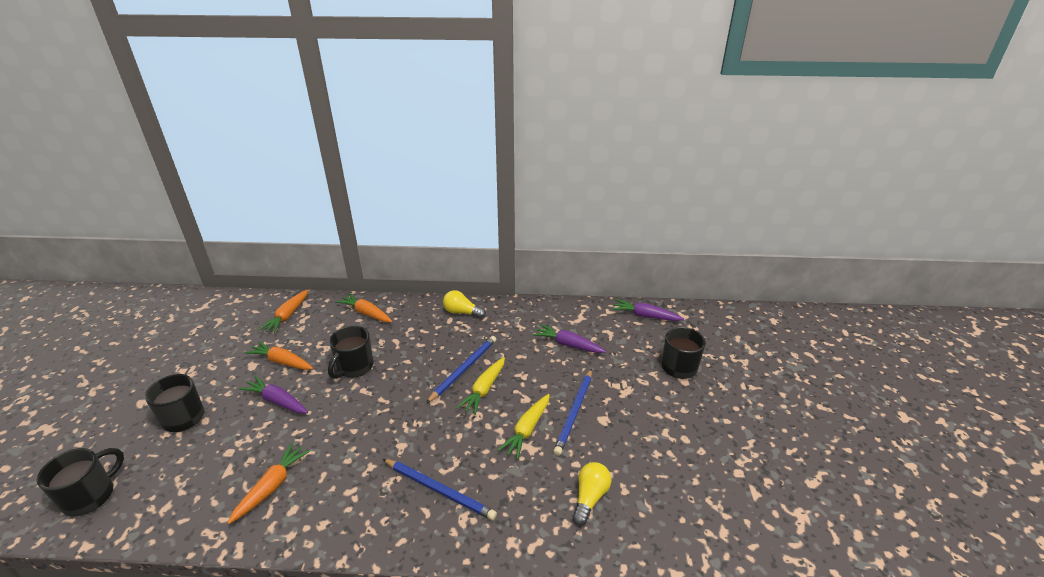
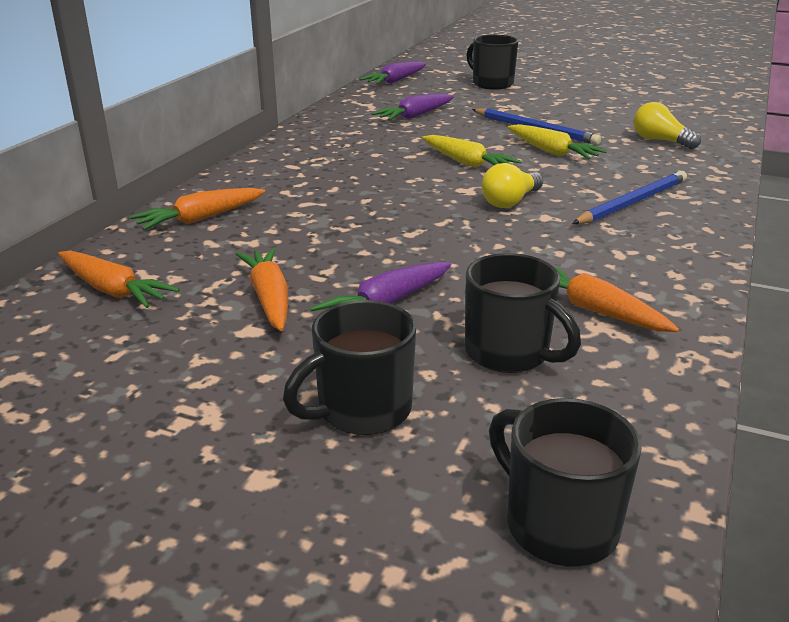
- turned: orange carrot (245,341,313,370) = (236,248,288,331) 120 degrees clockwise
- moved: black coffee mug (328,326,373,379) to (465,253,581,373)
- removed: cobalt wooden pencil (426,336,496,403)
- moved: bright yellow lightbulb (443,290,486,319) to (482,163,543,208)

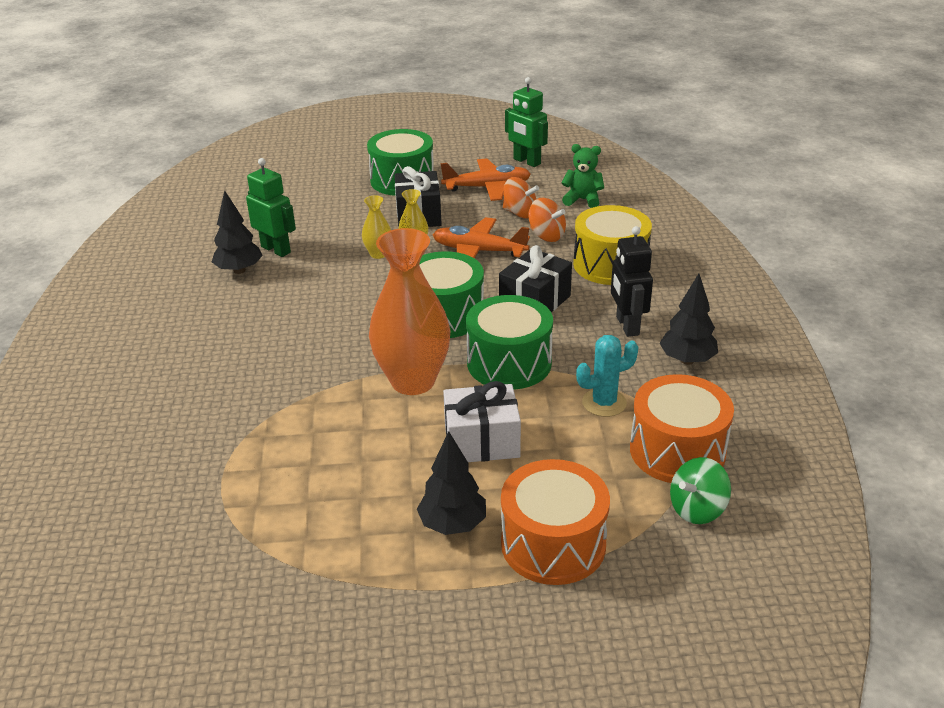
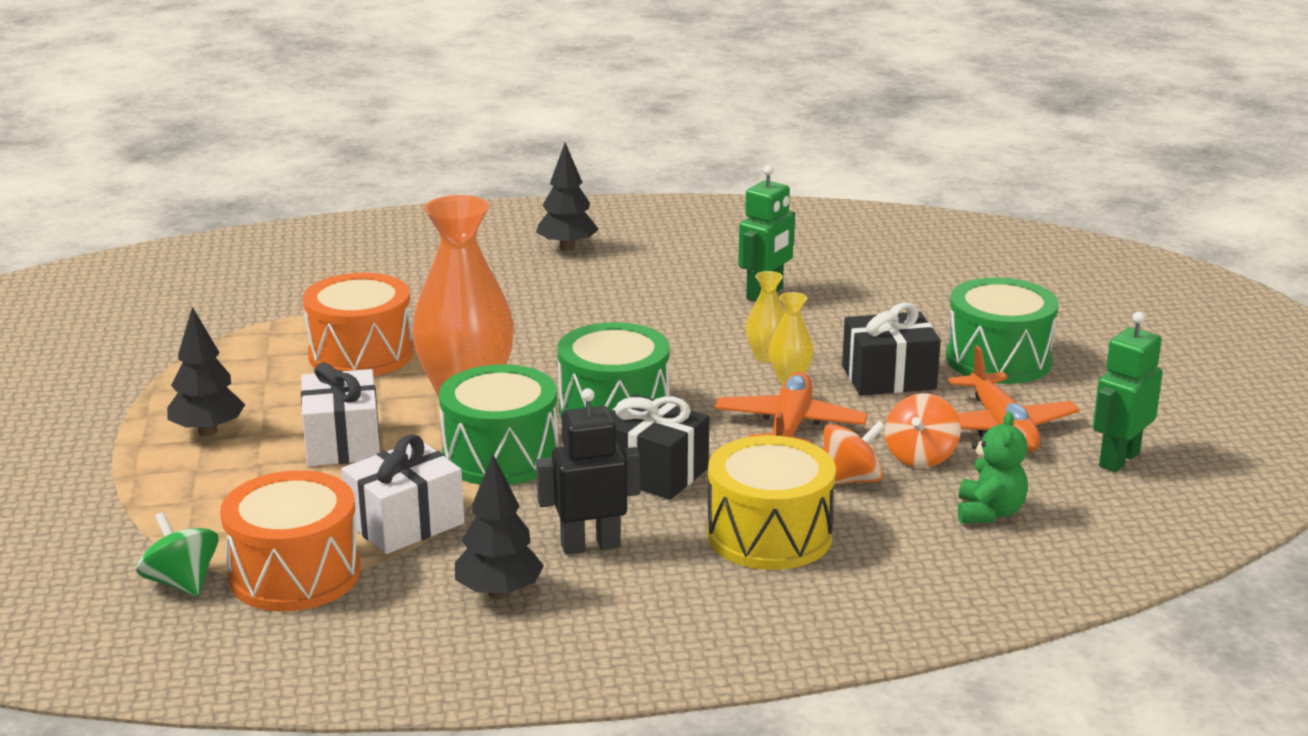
- moved: black toy tree (212,190,263,274) to (536,143,599,251)
- moved: orange toy drum (501,459,610,585) to (303,273,414,376)
- turned: orange spinning top (528,198,566,242) = (824,421,885,484) 150 degrees counterclockwise
- replaced: aqua prickly plant (576,335,638,417) to pure white wrapped gift (342,434,464,554)

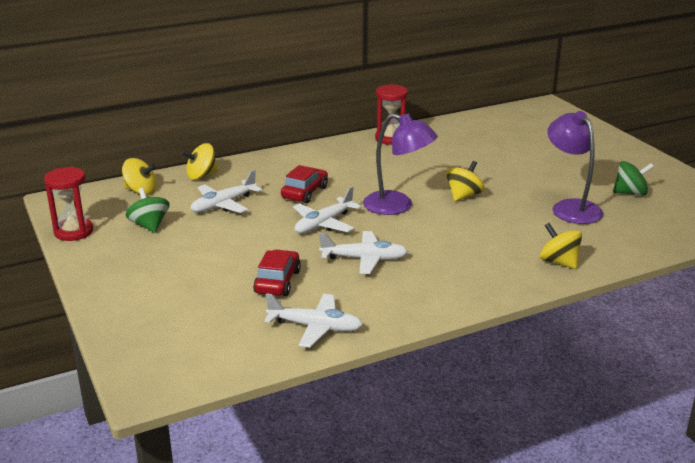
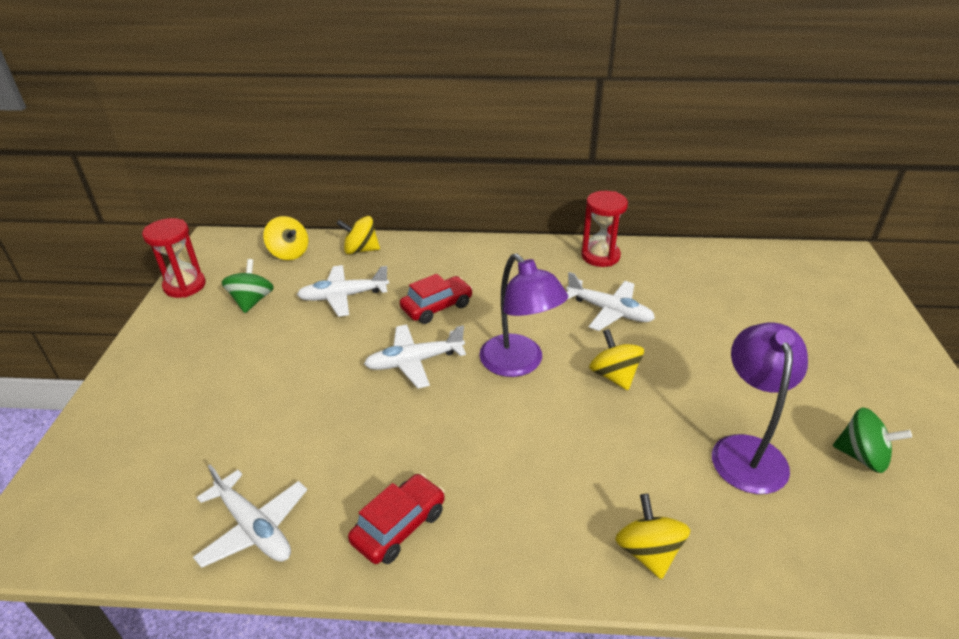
- moved: crimson toy car (253,249,301,296) to (348,473,445,564)
- moved: pure white plane (319,231,408,274) to (566,272,655,331)
- turned: bright yellow spinning top (446,161,485,201) = (589,329,644,390) 90 degrees counterclockwise

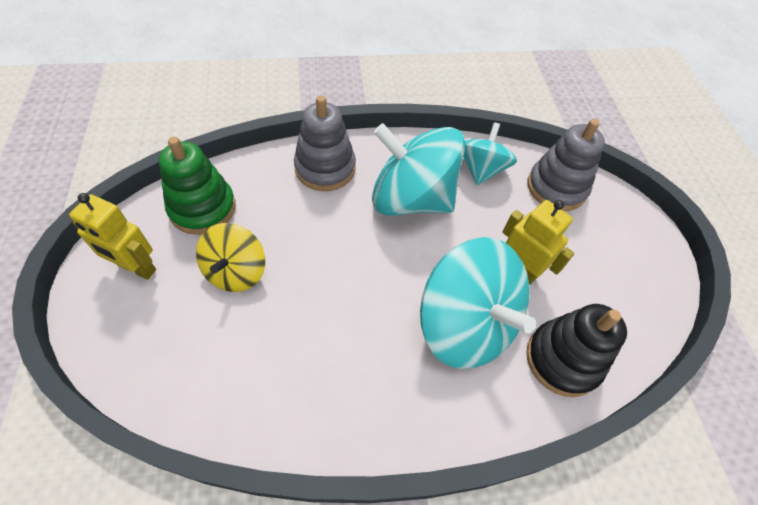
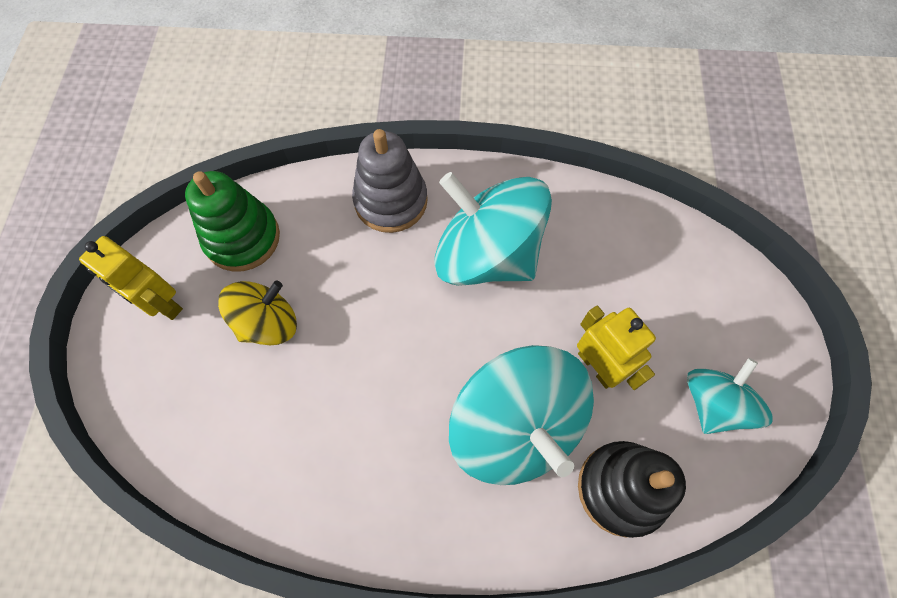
- turned: bright yellow spinning top (196,223,265,292) = (218,281,297,345) 150 degrees counterclockwise
- moved: aqua spinning top (463,122,517,185) to (687,358,773,434)
- removed: grey ring stacker (528,119,605,211)

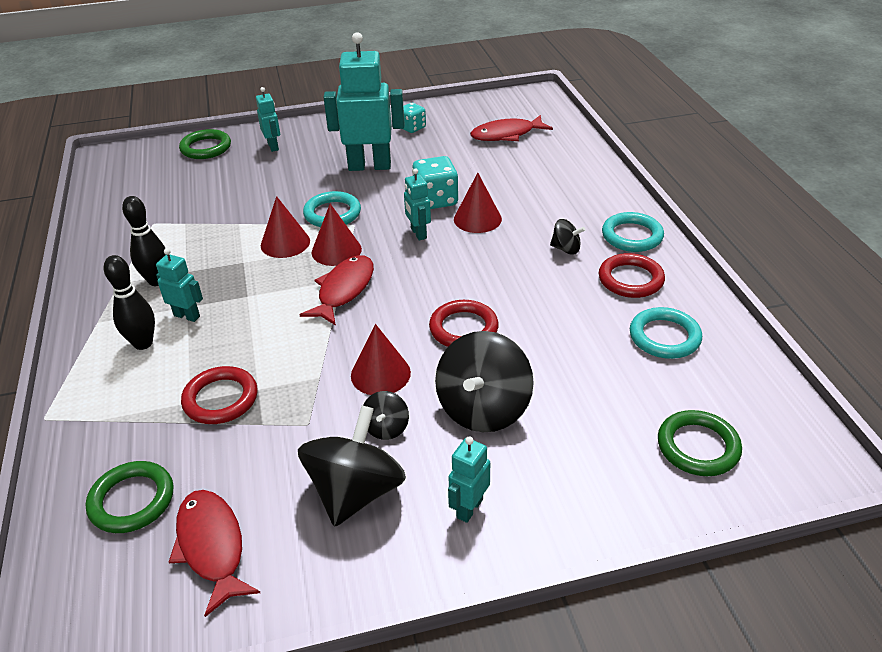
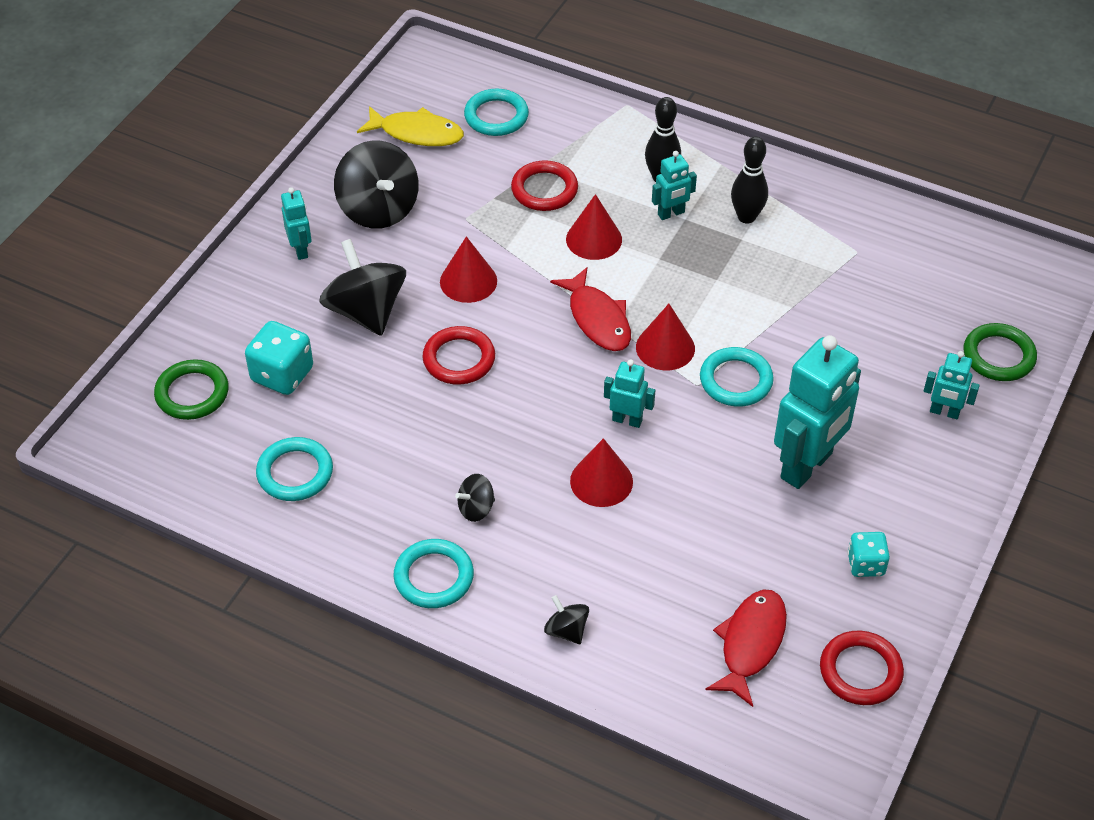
- recoloured: green torus (86,461,174,533) to aqua torus (464,89,529,136)
- recoloured: crimson fish figure (169,490,260,617) to bright yellow fish figure (357,106,464,146)
- moved: crimson cone (261,196,310,258) to (566,194,622,260)
- moved: black spinning top (363,391,409,440) to (544,595,589,644)
- moved: aqua dice (412,156,458,209) to (245,321,313,395)
- moved: crimson torus (599,253,665,298) to (820,630,904,705)

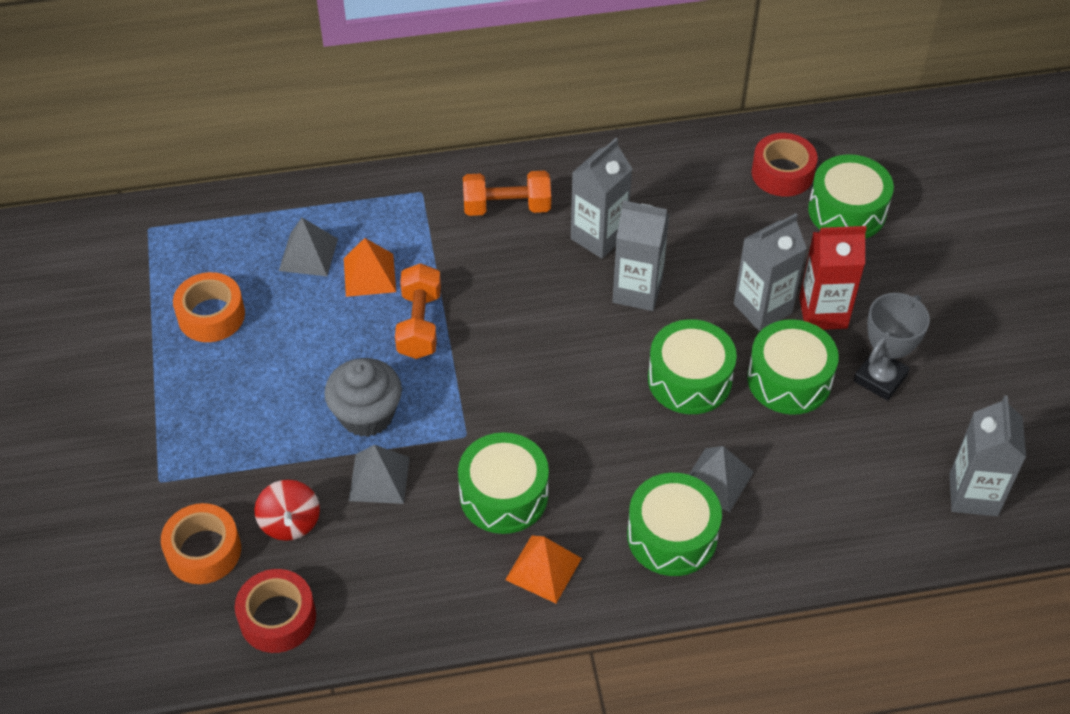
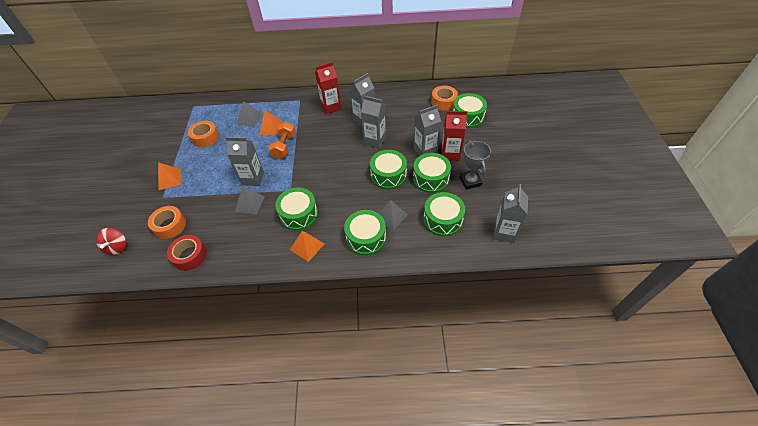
- moved: crimson spinning top (254,480,320,541) to (96,228,126,255)
- replaced: grey fairy cake (324,358,402,437) to grey juice carton (225,137,264,186)
- replaced: orange free weight (463,171,551,216) to crimson juice carton (315,62,341,114)
- recoloured: crimson sticky tape (751,133,818,197) to orange sticky tape (431,86,458,111)
- turned: grey prize cup (853,293,930,401) = (459,140,491,190) 60 degrees counterclockwise
- added: orange solid pyramid (158,162,181,190)
- added: green toy drum (423,192,465,236)

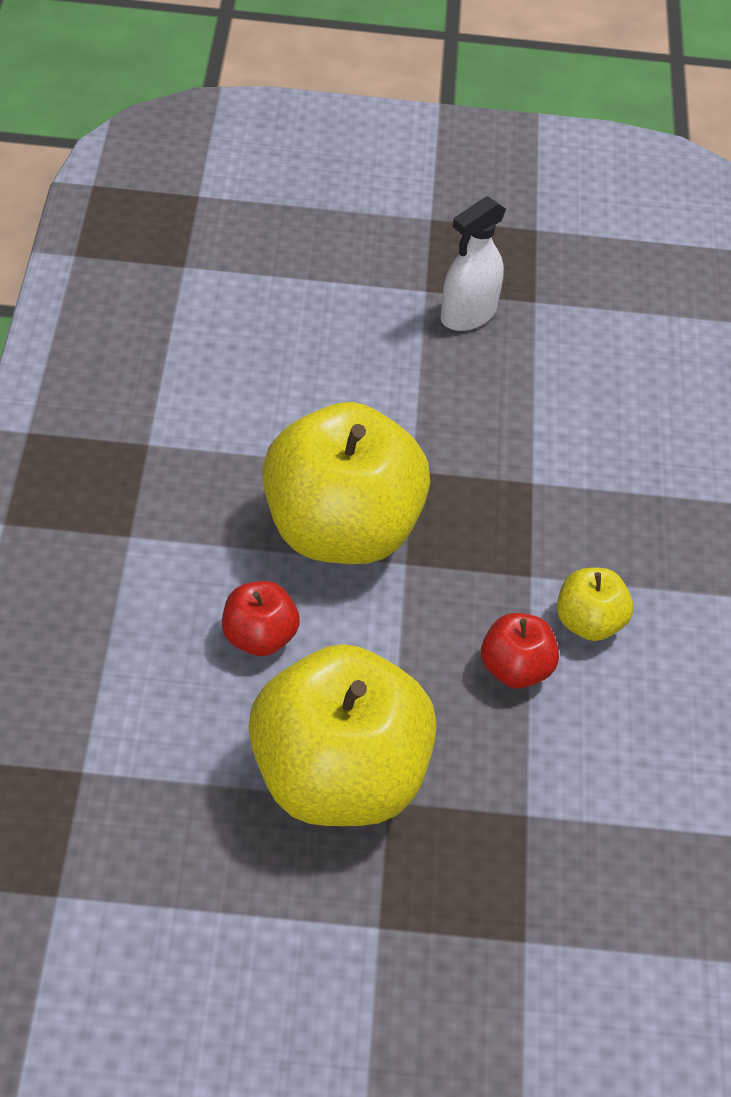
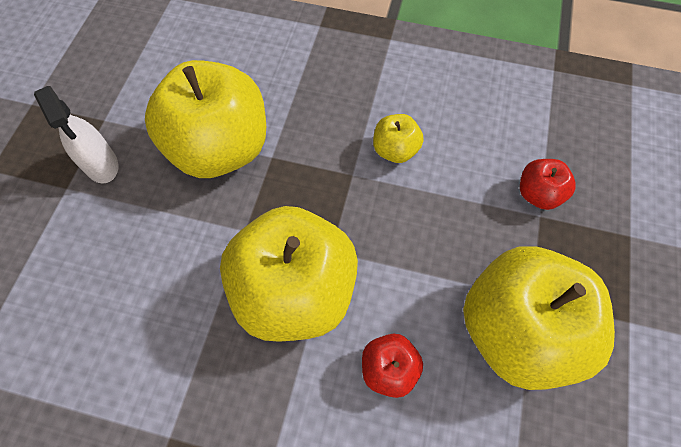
- moved: crimson apple fruit (481,613,559,688) to (520,159,576,210)
- added: bright yellow apple fruit (145,60,266,178)

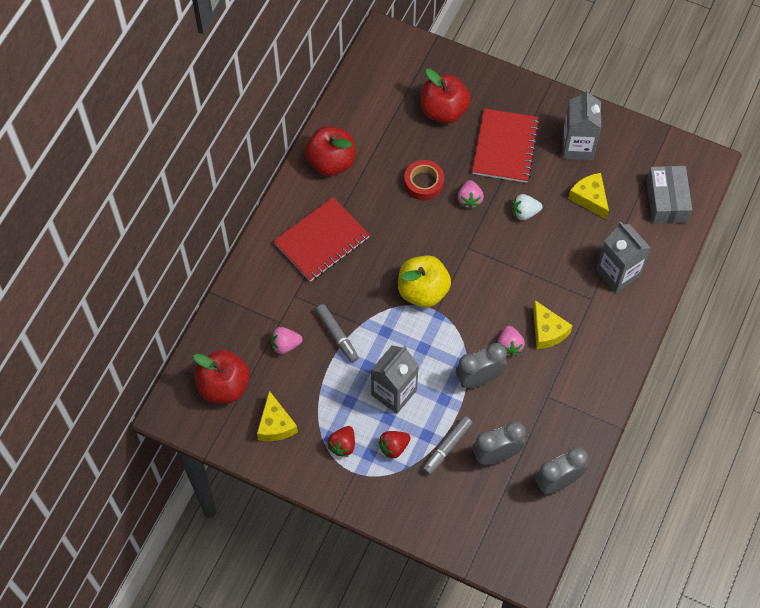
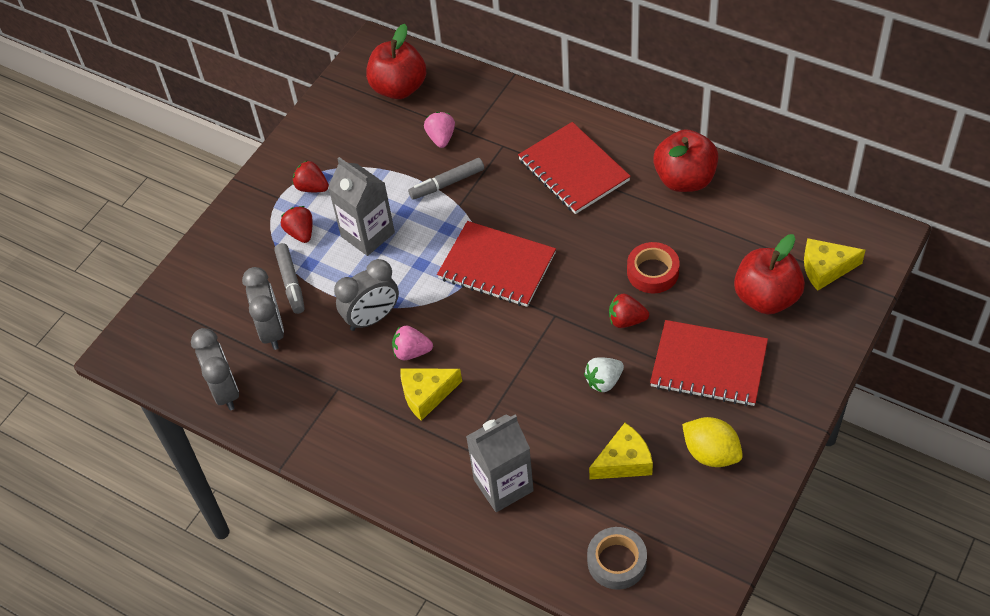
- moved: bright yellow cheese wedge (257,391,298,441) to (804,238,865,291)
- replaced: bright yellow apple fruit (398,255,451,308) to crimson notepad (437,221,556,307)
- turned: grey marker (423,416,472,475) = (274,243,305,314) 150 degrees counterclockwise
- turned: grey bedside clock (456,343,507,388) = (334,259,399,331) 75 degrees clockwise
- recoloured: pink berry (457,180,484,209) to crimson berry (609,293,649,328)
- turned: pure white berry (512,194,542,220) = (584,358,624,393) 120 degrees counterclockwise
- replaced: grey juice carton (562,89,601,160) to bright yellow lemon (682,417,743,467)
- replaced: grey package (646,166,692,224) to grey sticky tape (587,527,647,590)

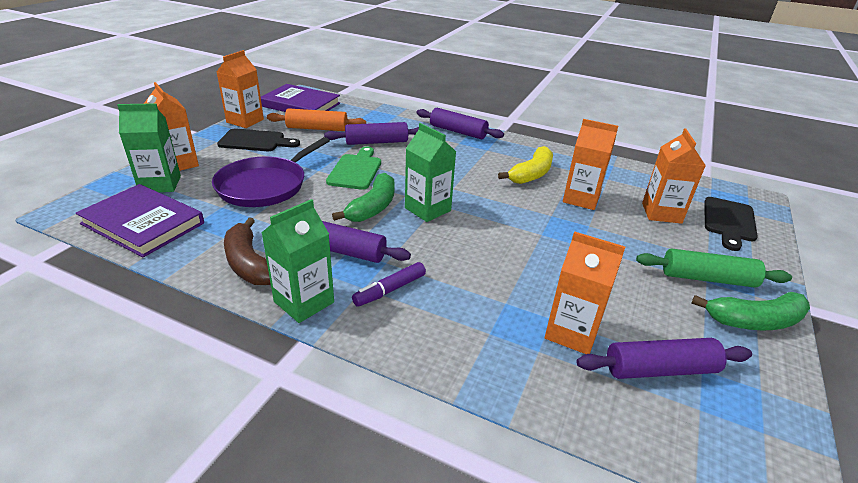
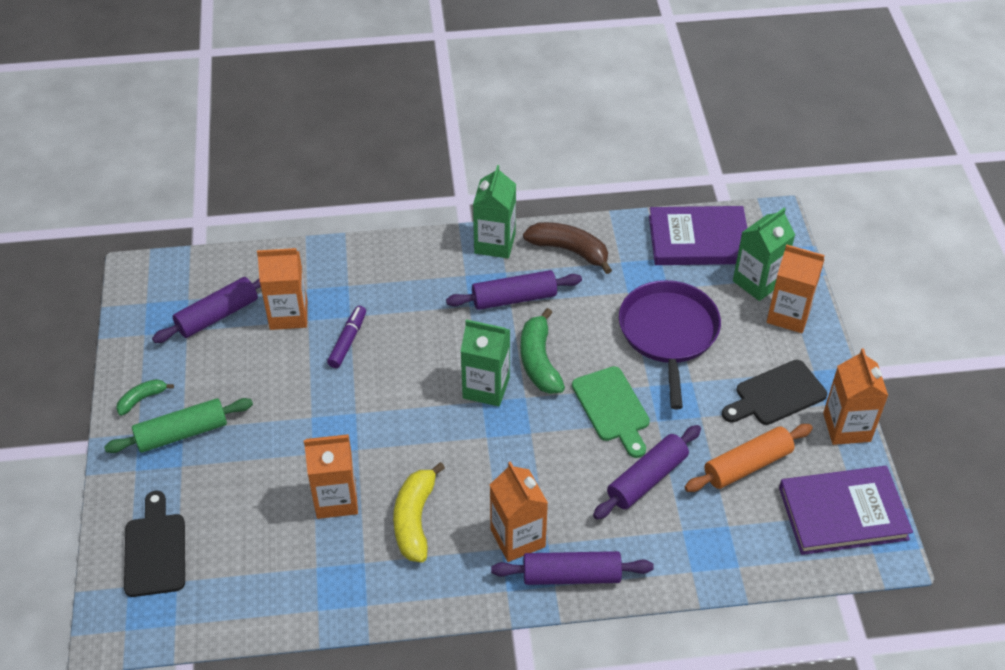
- moved: violet marker (352,262,426,307) to (327,306,366,368)
- moved: orange juice carton (642,128,706,224) to (490,461,548,562)
- resized: green banana (691,292,810,330) = (116,379,174,416) x0.57

